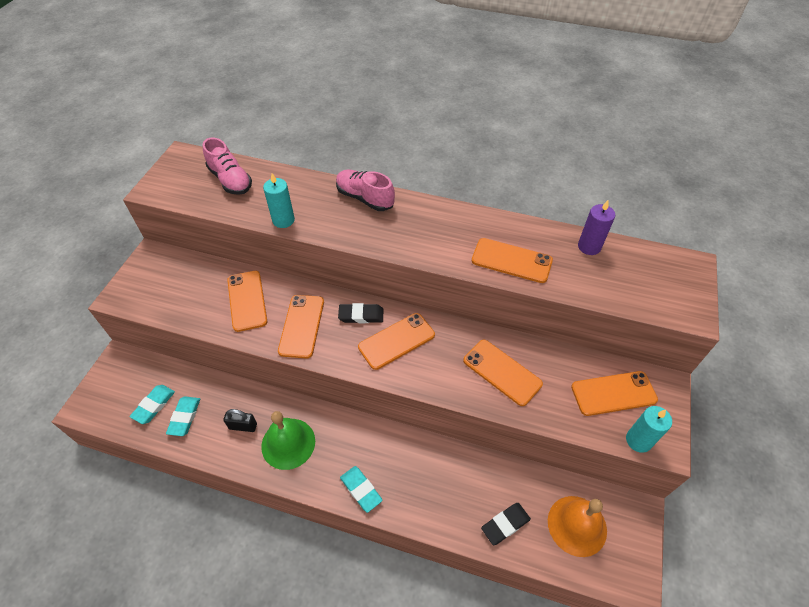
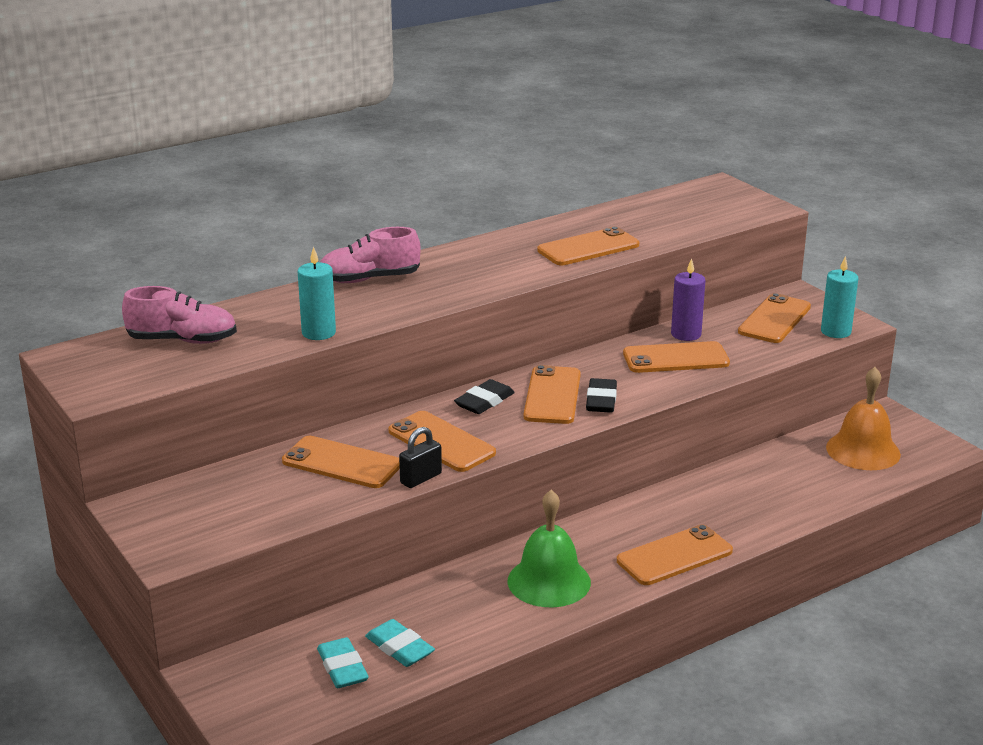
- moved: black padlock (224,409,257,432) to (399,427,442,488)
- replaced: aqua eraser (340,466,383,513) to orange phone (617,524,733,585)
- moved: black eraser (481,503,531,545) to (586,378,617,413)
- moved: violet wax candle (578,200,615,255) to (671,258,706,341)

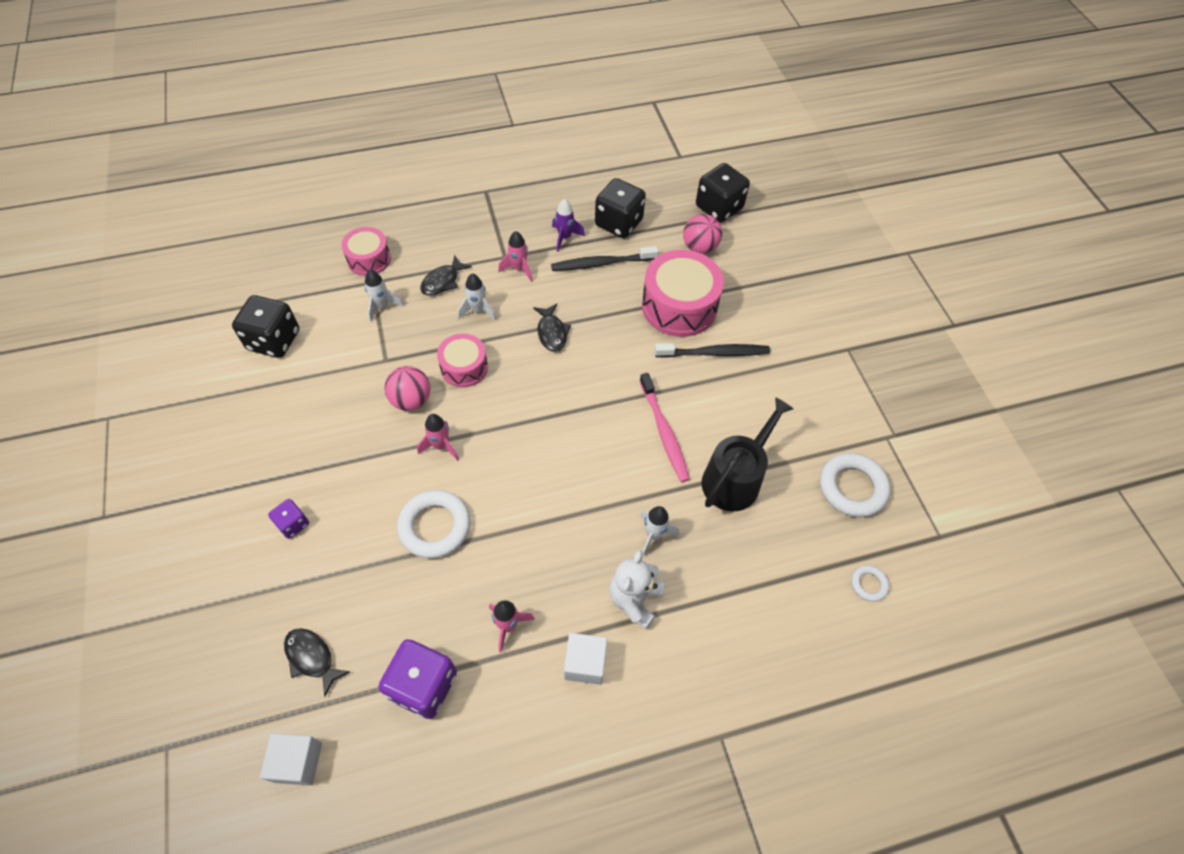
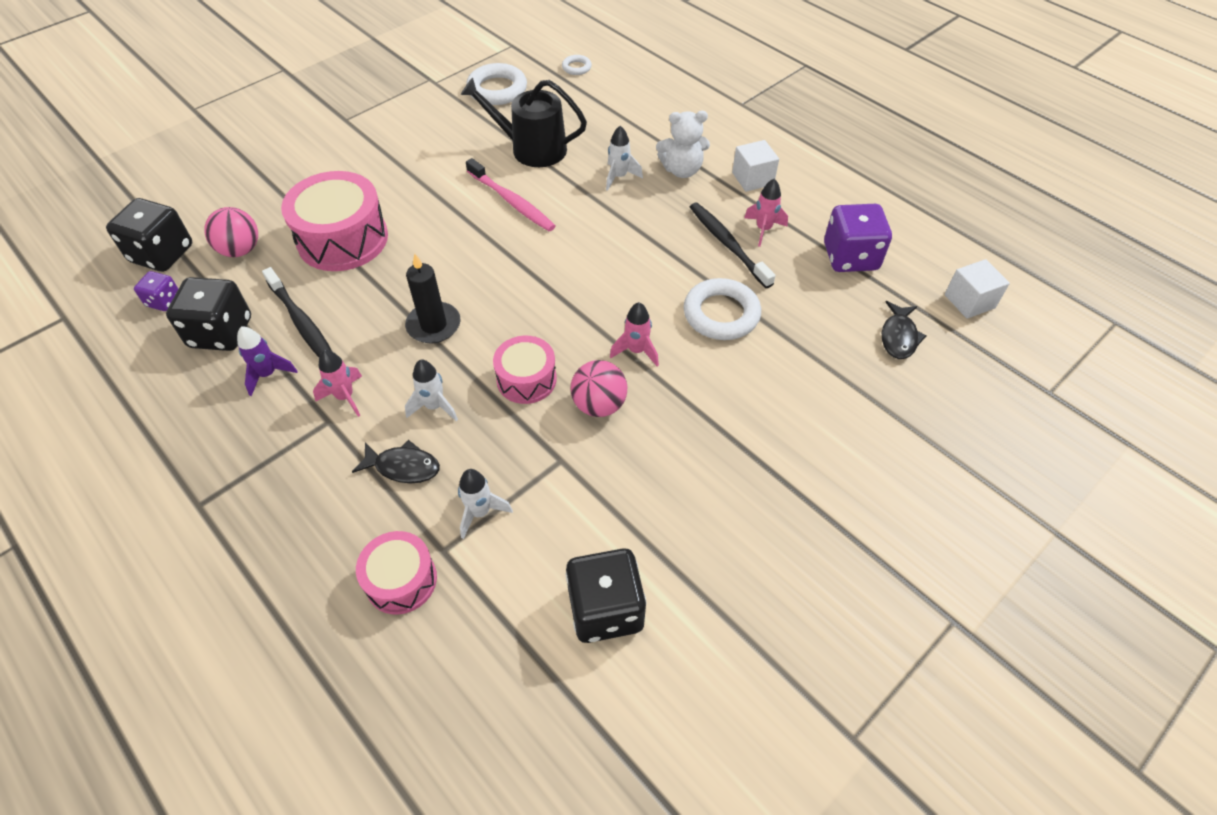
- moved: violet dice (268,499,309,539) to (134,271,178,311)
- replaced: black fish figure (533,304,571,352) to black wax candle (405,254,461,343)
- turned: pink tooth brush (640,373,690,482) = (466,158,555,231) 90 degrees clockwise
- moved: black tooth brush (655,343,770,358) to (690,203,776,288)

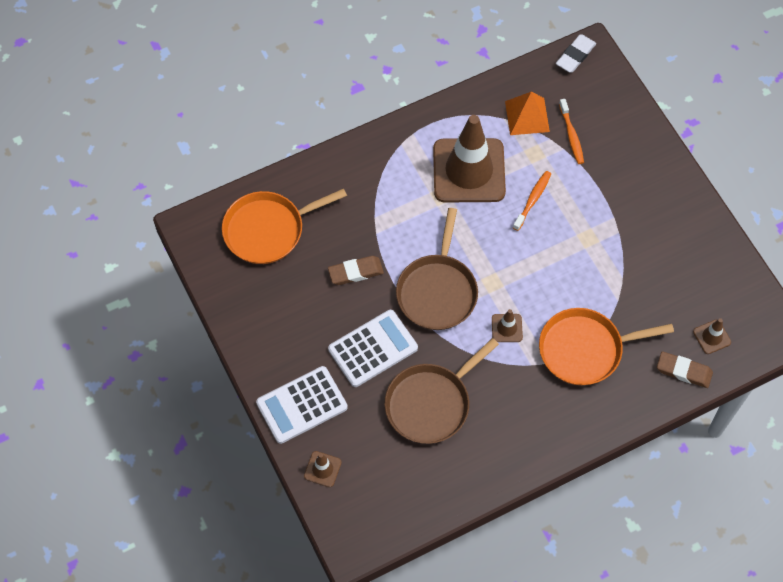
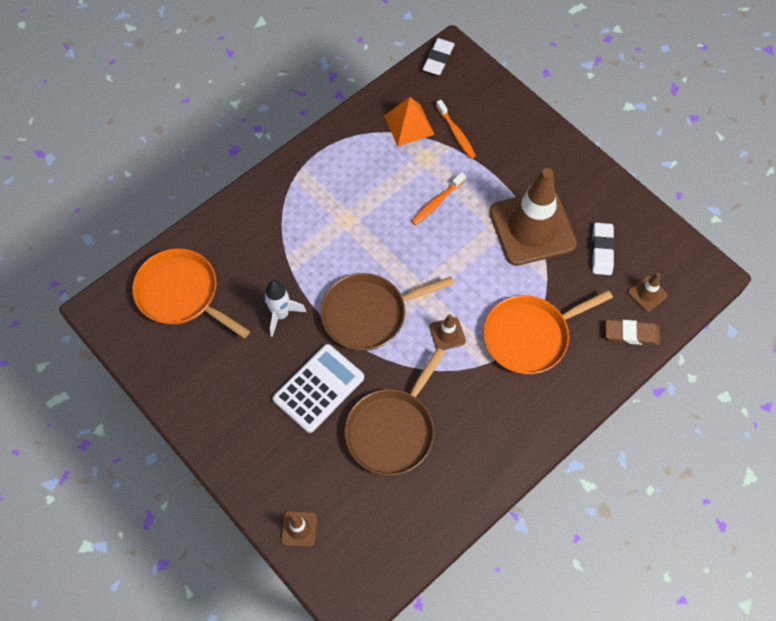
- turned: orange pan (222,188,347,264) = (132,248,250,338) 75 degrees clockwise
- removed: pure white calculator (256,366,348,444)
- replaced: brown eraser (328,256,384,285) to pure white spaceship (264,280,306,337)
- turned: brown pan (396,208,478,330) = (320,273,454,351) 75 degrees clockwise
- moved: brown road cone (433,115,506,202) to (489,168,577,266)
- turned: orange tooth brush (513,171,551,231) = (411,172,466,225) 150 degrees counterclockwise
- added: pure white eraser (592,223,615,275)

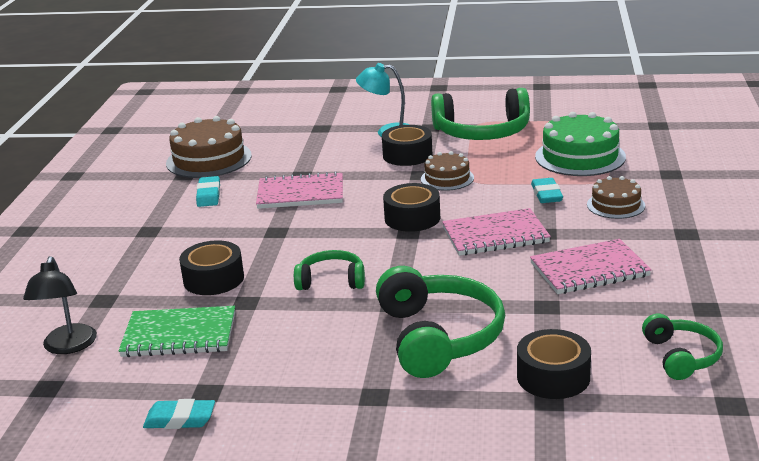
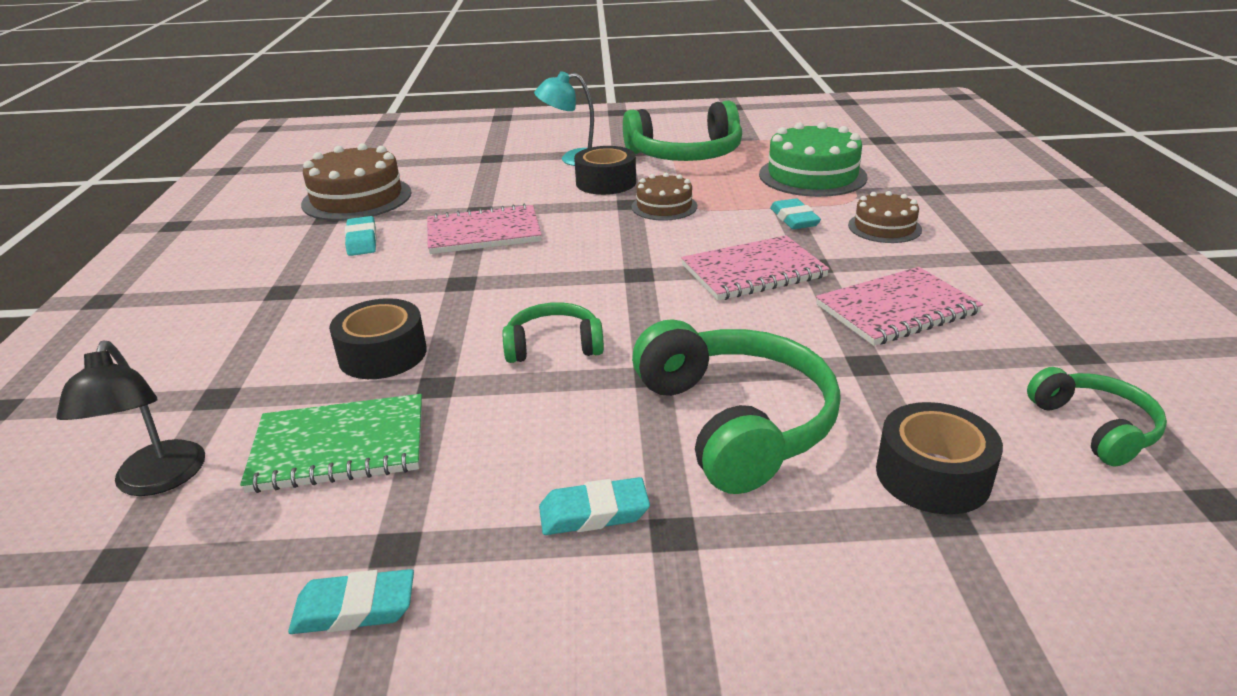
- removed: black sticky tape (383,183,440,232)
- added: aqua eraser (539,477,650,535)

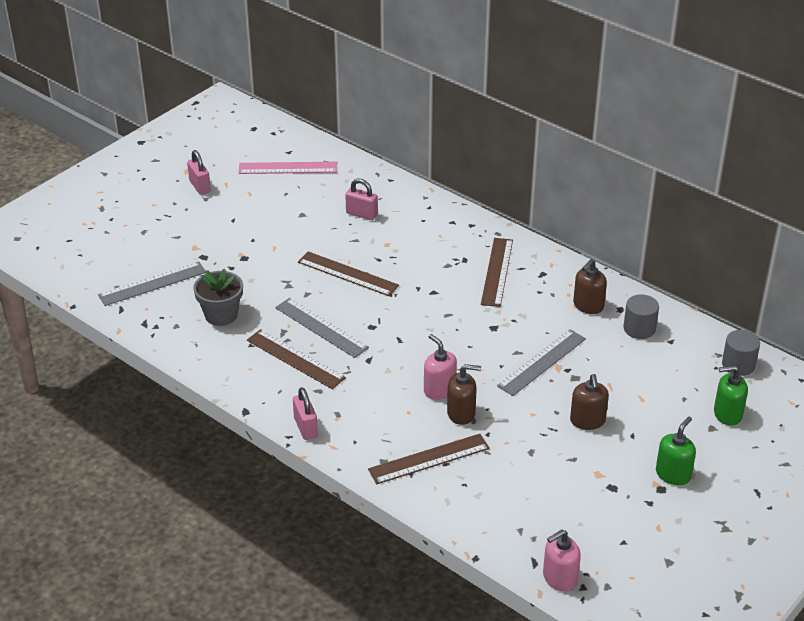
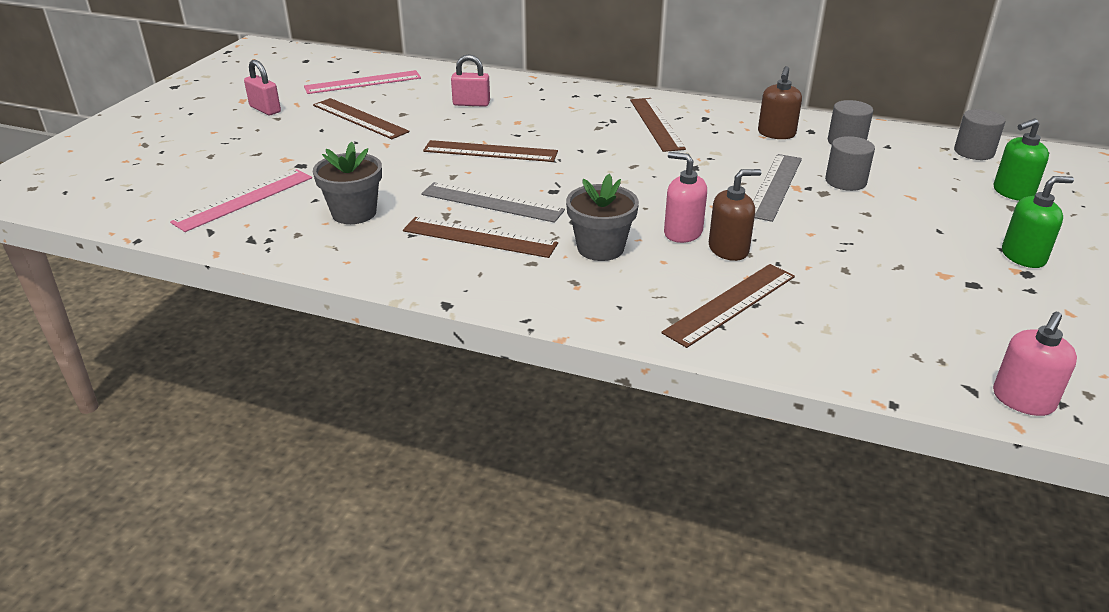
- recoloured: grey measuring stick (98,261,206,306) to pink measuring stick (170,169,312,232)
- removed: pink padlock (293,387,318,440)
- removed: brown soap dispenser (570,374,609,430)
- turned: green soap dispenser (656,417,696,485) = (1002,176,1074,268) 60 degrees clockwise
- added: brown measuring stick (313,98,409,139)
- added: grey flower pot (566,174,639,261)
- added: grey cylinder shape (825,136,875,191)

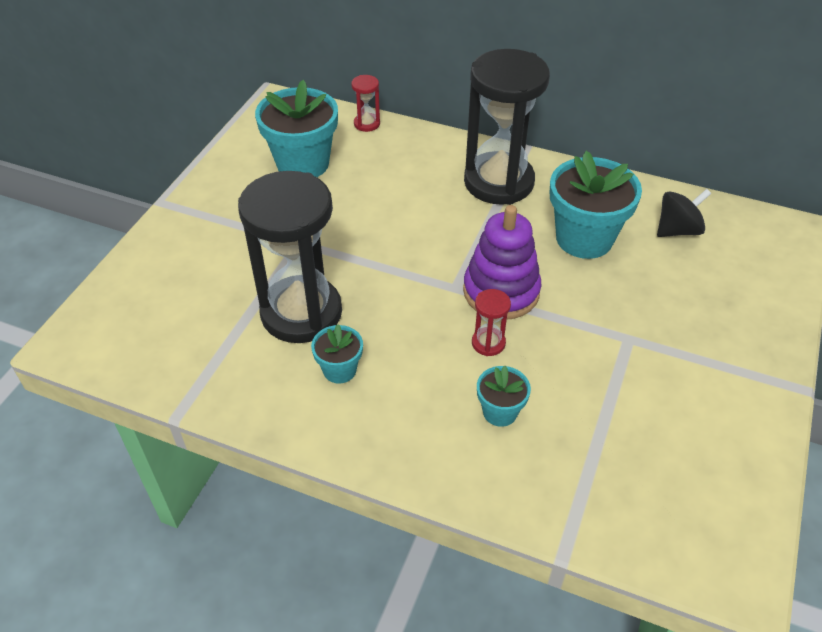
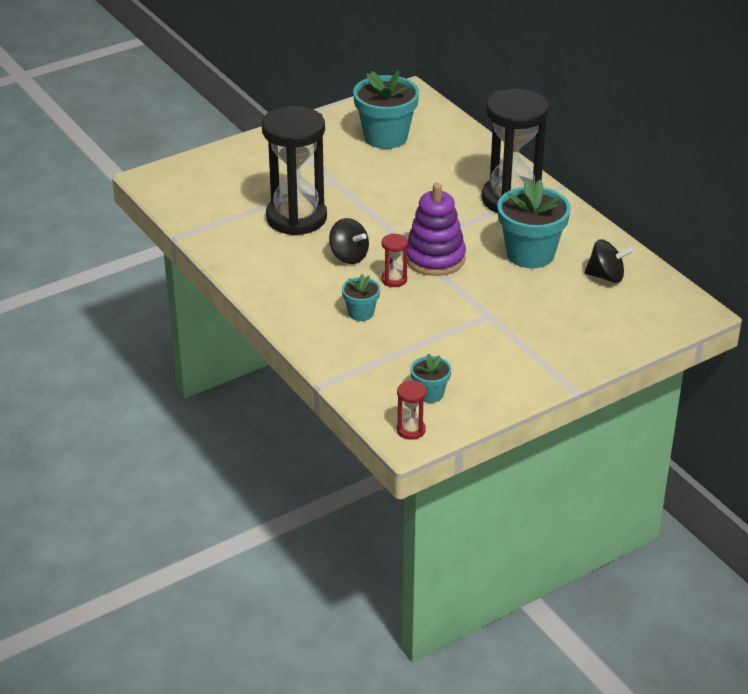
- moved: aqua flower pot (311,324,363,384) to (410,354,451,403)
- moved: crimson sand timer (351,75,380,132) to (397,380,427,440)
- added: black spinning top (329,218,369,264)

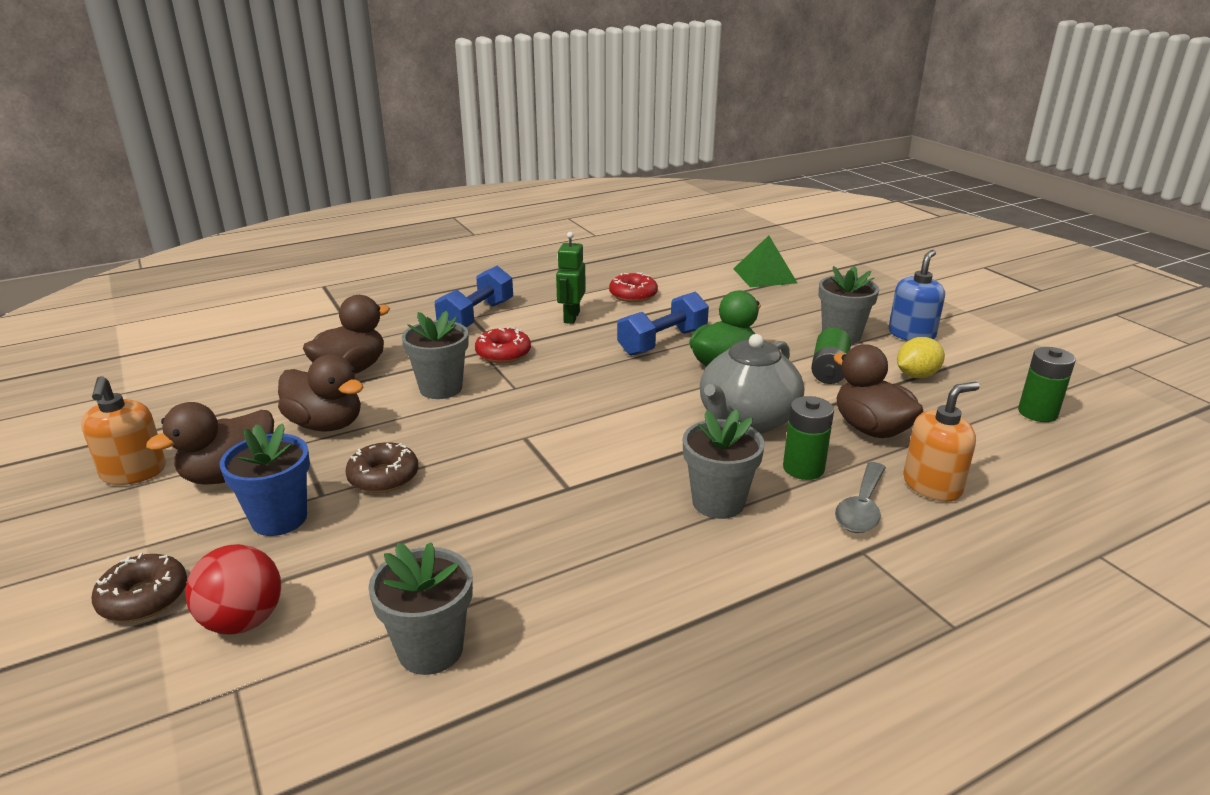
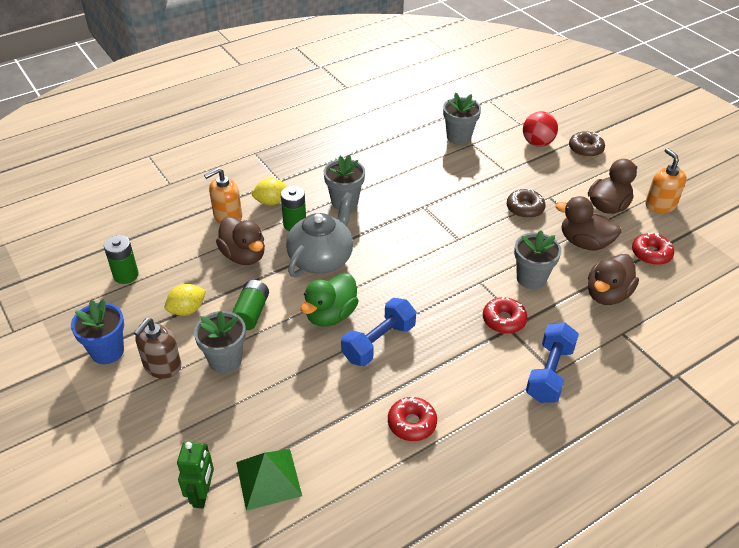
- moved: cobalt flower pot (220,423,310,536) to (71,299,124,364)
- moved: green toy robot (556,232,586,324) to (177,442,214,508)
- replaced: grey spoon (835,462,886,533) to bright yellow lemon (252,178,288,205)
- recoloured: cobalt soap dispenser (889,250,945,341) to brown soap dispenser (134,318,181,379)
- added: crimson glazed donut (632,233,674,265)

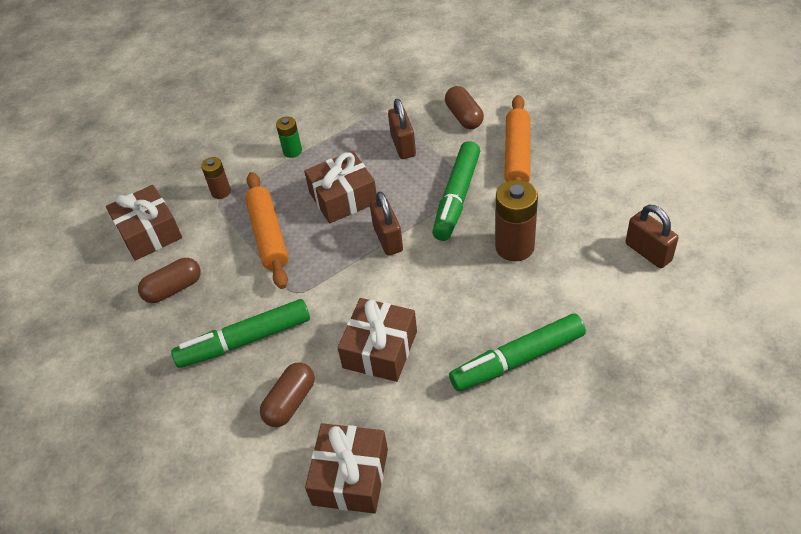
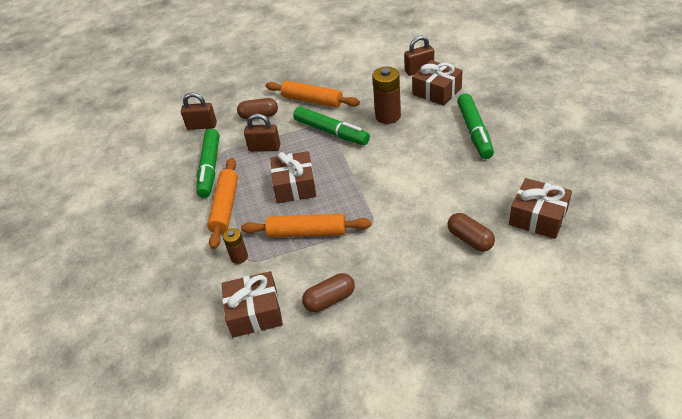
- turned: brown pill (138,258,201,303) = (302,273,355,312) 75 degrees clockwise
- moved: green marker (171,299,310,368) to (196,129,219,198)
- replaced: green battery (276,116,302,158) to orange pastry roller (207,158,238,249)
- moved: brown wrapped gift (338,298,417,382) to (412,60,463,106)
- moved: brown padlock (370,192,403,256) to (181,93,217,130)

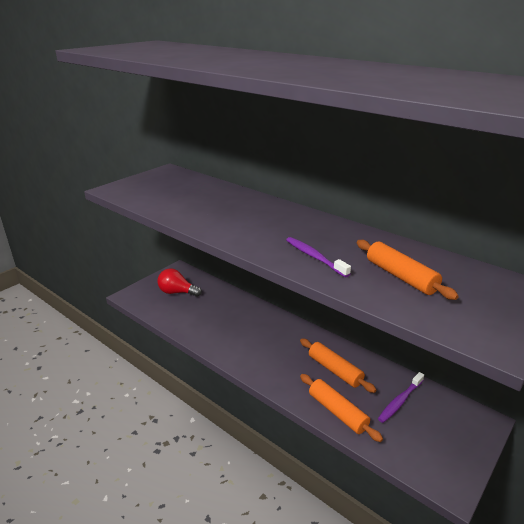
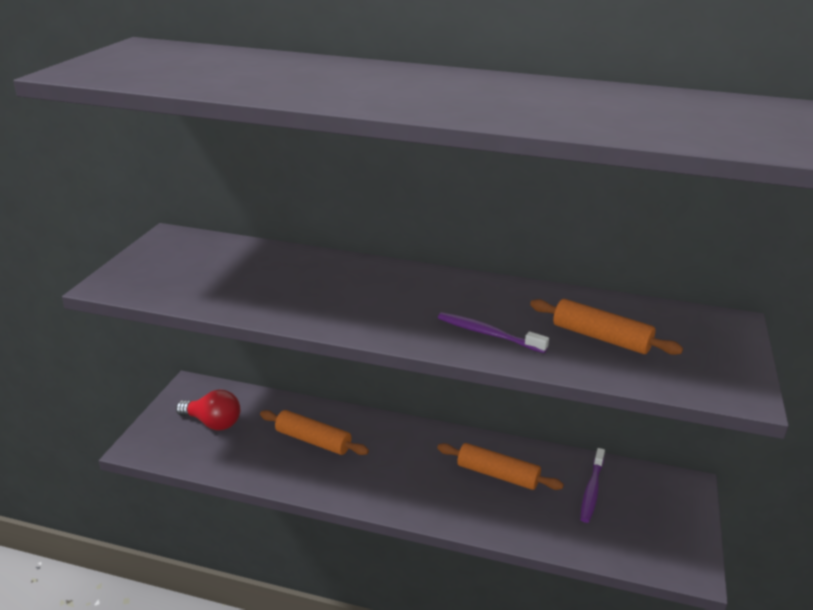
- turned: crimson lightbulb (157,269,202,297) = (176,390,240,430) 150 degrees counterclockwise
- moved: orange pastry roller (300,374,383,442) to (260,410,369,455)

